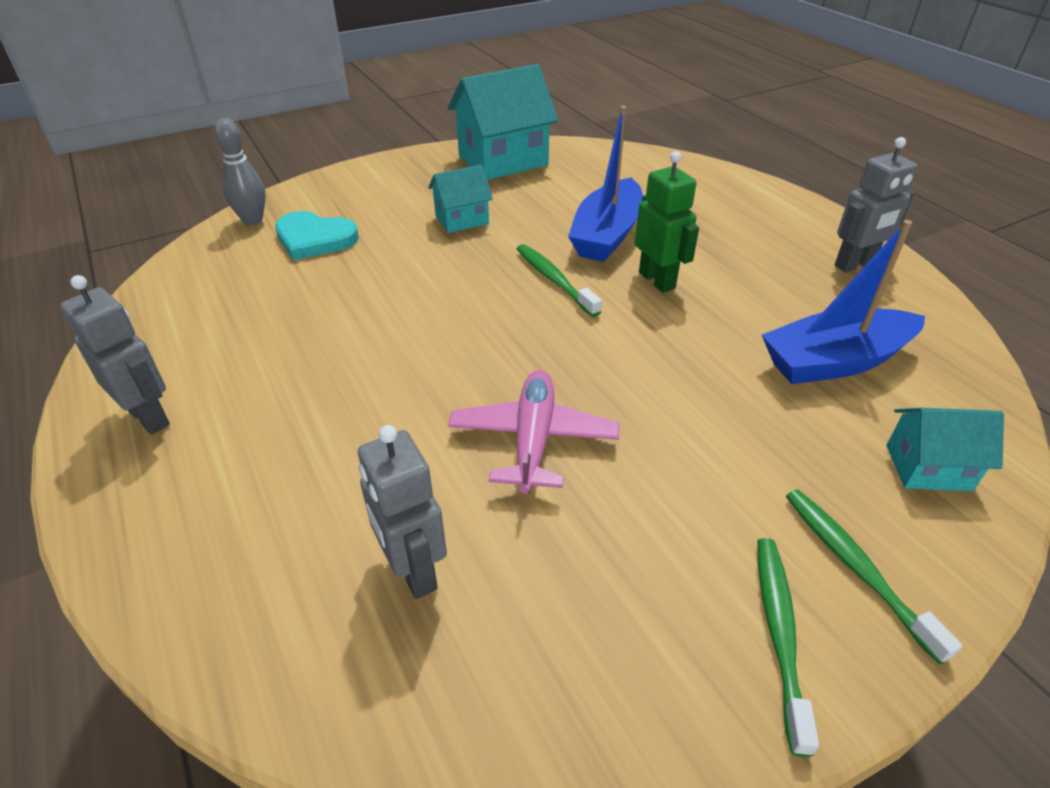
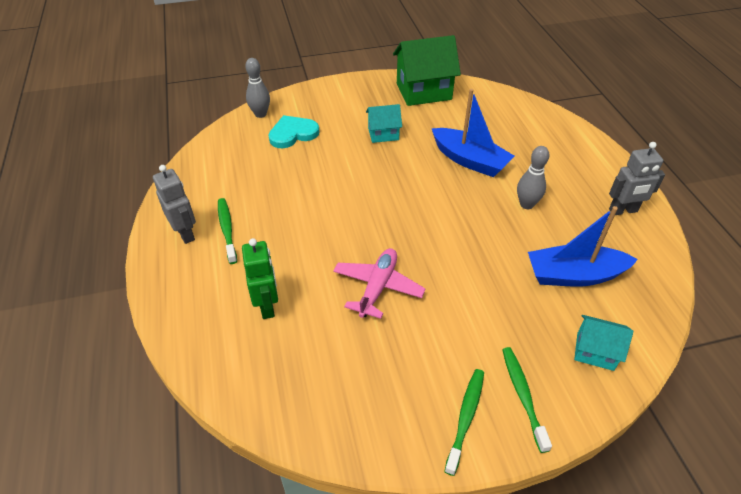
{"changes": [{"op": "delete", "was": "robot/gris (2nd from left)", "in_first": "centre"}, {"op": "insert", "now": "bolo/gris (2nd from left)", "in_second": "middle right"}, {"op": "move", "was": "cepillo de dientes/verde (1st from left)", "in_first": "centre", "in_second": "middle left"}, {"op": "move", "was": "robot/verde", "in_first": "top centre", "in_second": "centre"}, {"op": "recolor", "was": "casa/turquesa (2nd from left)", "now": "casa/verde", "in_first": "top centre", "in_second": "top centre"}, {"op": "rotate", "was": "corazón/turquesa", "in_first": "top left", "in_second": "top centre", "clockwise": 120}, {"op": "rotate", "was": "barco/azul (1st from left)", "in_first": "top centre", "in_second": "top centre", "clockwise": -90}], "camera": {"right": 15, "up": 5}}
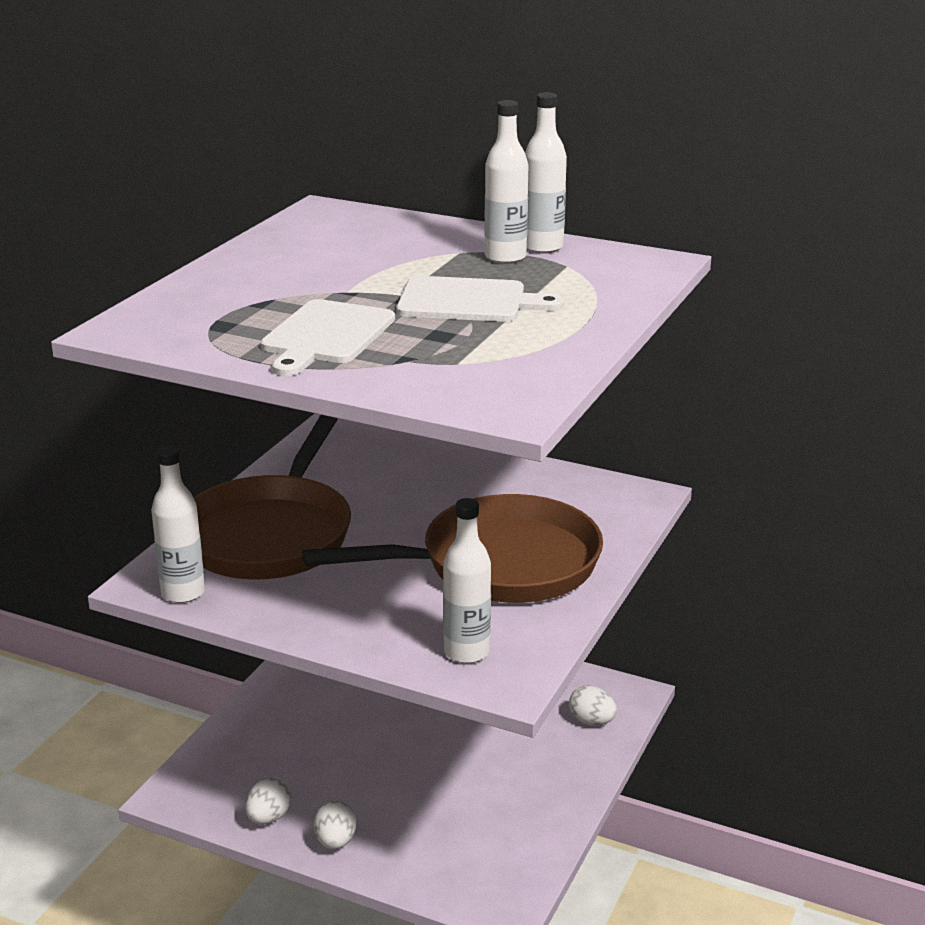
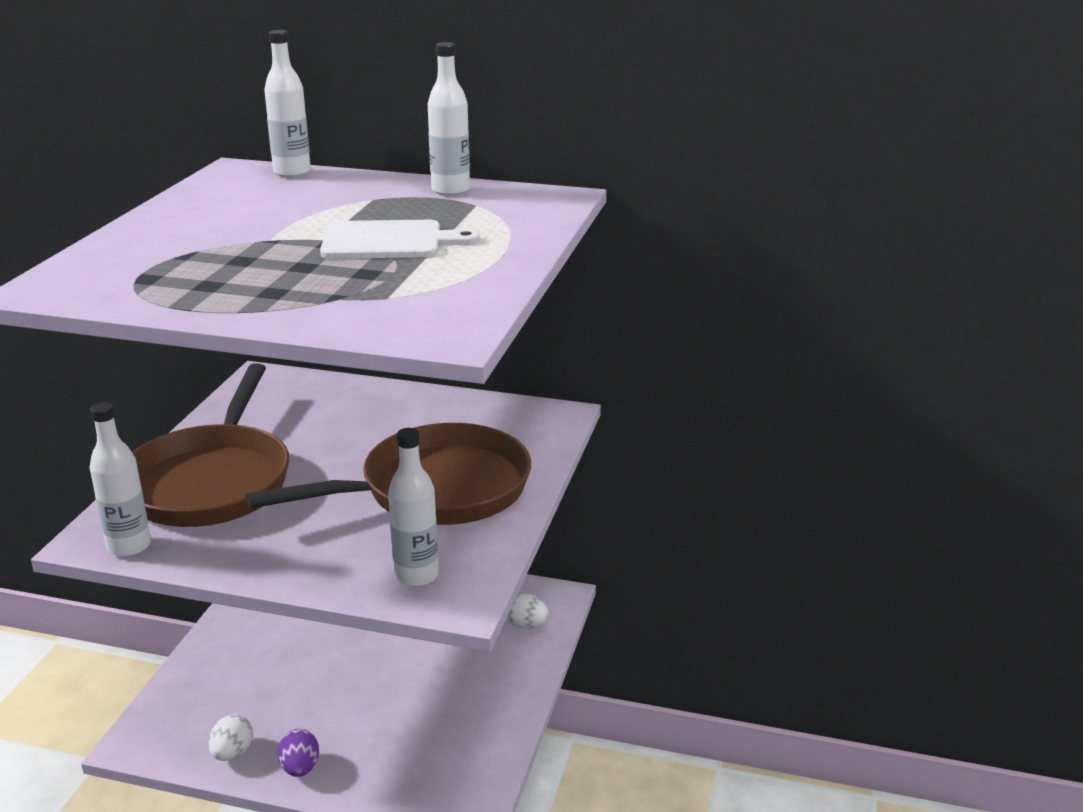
{"changes": [{"op": "delete", "was": "tabla de cortar/blanco (1st from left)", "in_first": "centre"}, {"op": "move", "was": "botella/blanco (3rd from left in the first image)", "now": "botella/blanco (2nd from left)", "in_first": "top centre", "in_second": "top left"}, {"op": "recolor", "was": "huevo/blanco (2nd from left)", "now": "huevo/morado", "in_first": "bottom centre", "in_second": "bottom left"}], "camera": {"right": -10, "up": 0}}
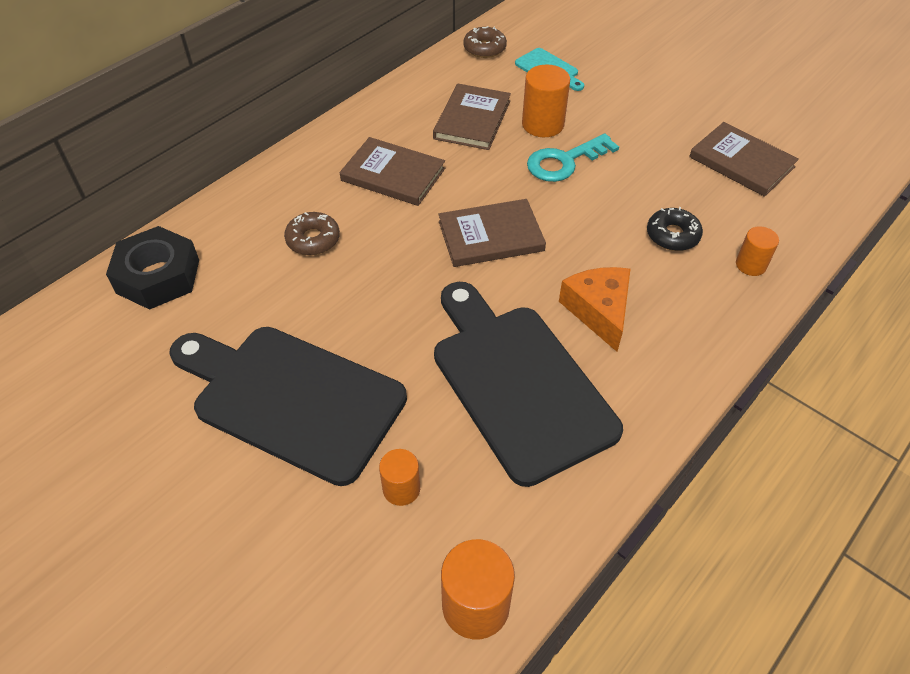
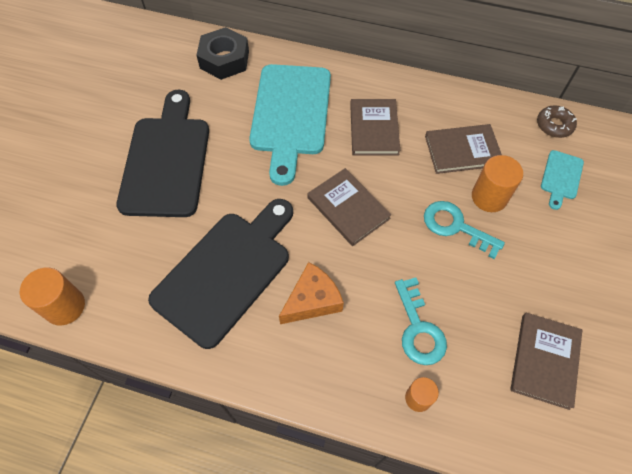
{"changes": [{"op": "delete", "was": "cilindro/naranja (1st from left)", "in_first": "bottom centre"}, {"op": "replace", "was": "rosquilla/marrón (1st from left)", "now": "tabla de cortar/turquesa (1st from left)", "in_first": "centre", "in_second": "top centre"}, {"op": "replace", "was": "rosquilla/negro", "now": "llave/turquesa (1st from left)", "in_first": "middle right", "in_second": "bottom centre"}], "camera": {"right": 65, "up": 10}}
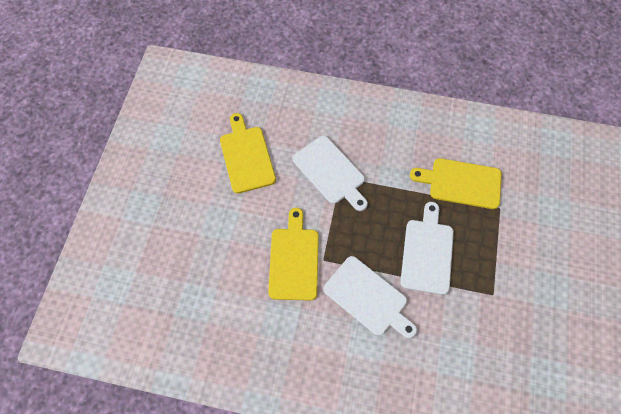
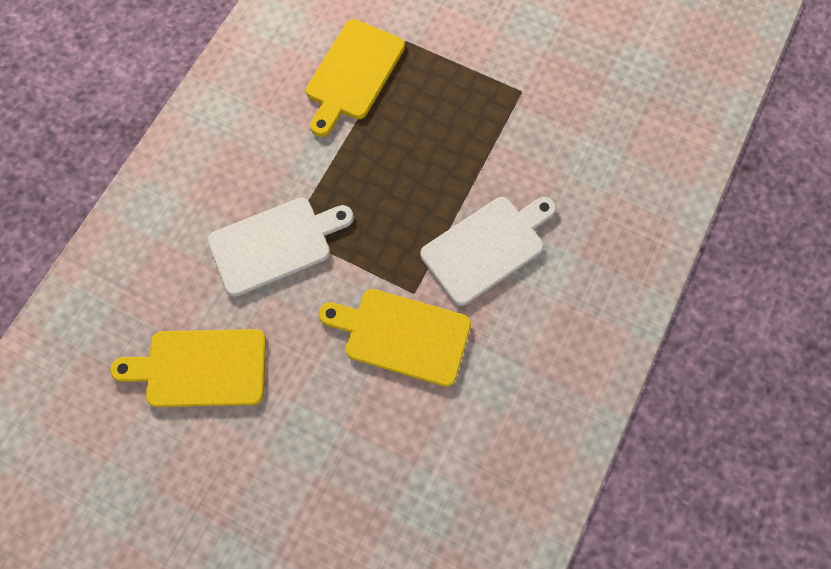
{"changes": [{"op": "delete", "was": "tabla de cortar/blanco (3rd from left)", "in_first": "middle right"}], "camera": {"right": -75, "up": 5}}
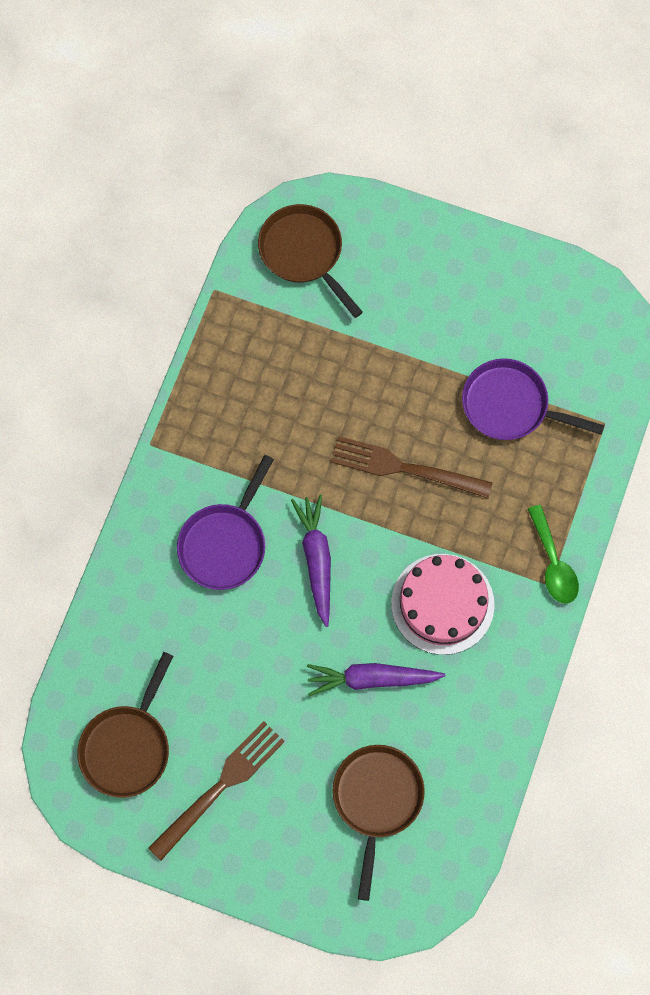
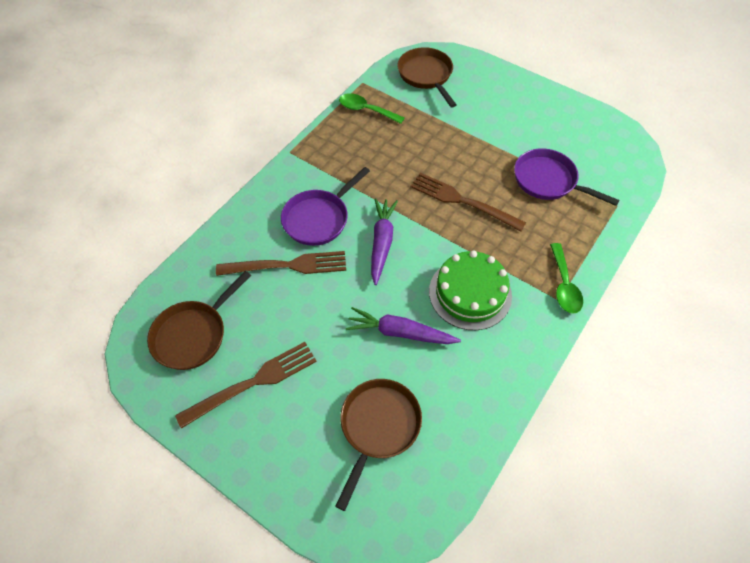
{"changes": [{"op": "insert", "now": "tenedor/marrón (2nd from left)", "in_second": "centre"}, {"op": "insert", "now": "cuchara/verde (1st from left)", "in_second": "top centre"}, {"op": "recolor", "was": "tarta/rosa", "now": "tarta/verde", "in_first": "middle right", "in_second": "centre"}], "camera": {"right": 15, "up": -15}}
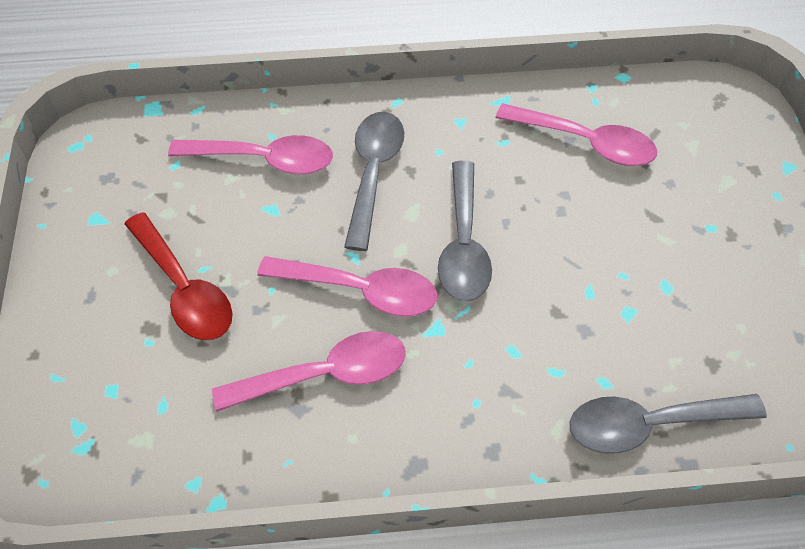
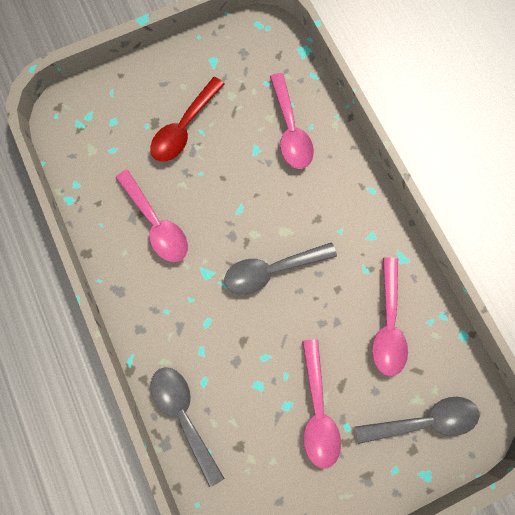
{"changes": [{"op": "move", "was": "cuchara/rosa (3rd from left)", "in_first": "centre", "in_second": "bottom centre"}, {"op": "move", "was": "cuchara/gris (1st from left in the first image)", "now": "cuchara/gris (3rd from left)", "in_first": "top centre", "in_second": "bottom right"}], "camera": {"right": 70, "up": 20}}
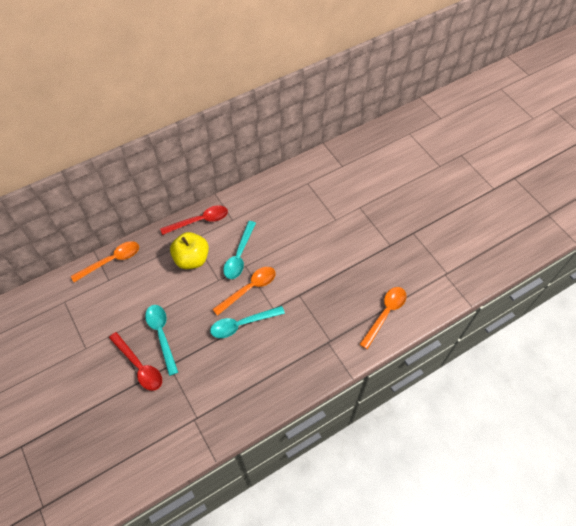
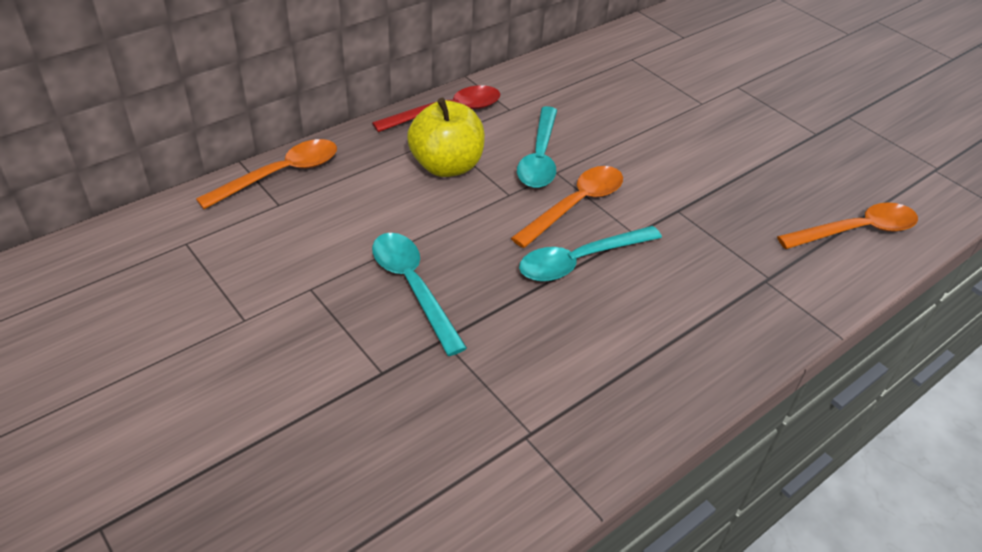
{"changes": [{"op": "delete", "was": "cuchara/rojo (1st from left)", "in_first": "bottom left"}, {"op": "rotate", "was": "cuchara/naranja (3rd from left)", "in_first": "centre", "in_second": "middle right", "clockwise": 45}], "camera": {"right": -10, "up": -15}}
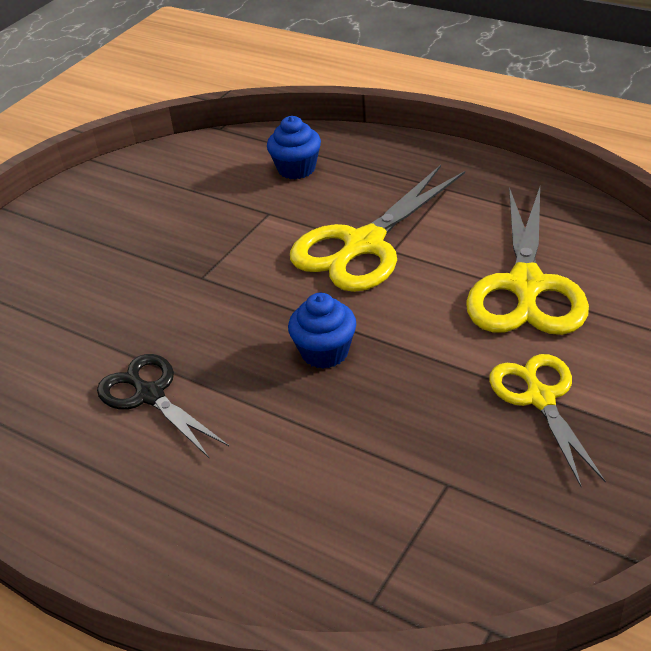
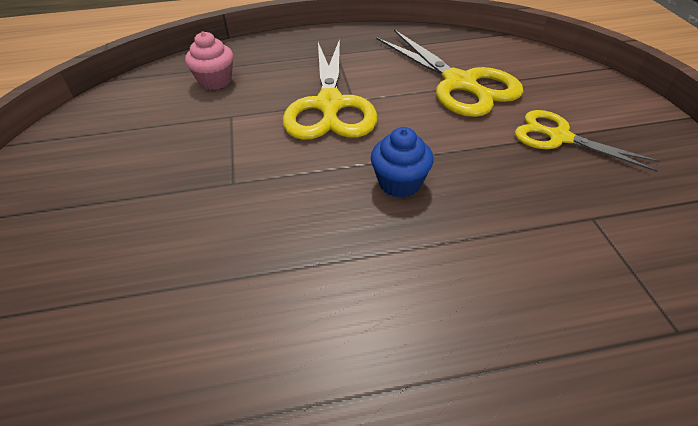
{"changes": [{"op": "delete", "was": "tijeras/negro", "in_first": "middle left"}, {"op": "recolor", "was": "magdalena/azul (1st from left)", "now": "magdalena/rosa", "in_first": "top centre", "in_second": "top left"}], "camera": {"right": -45, "up": 5}}
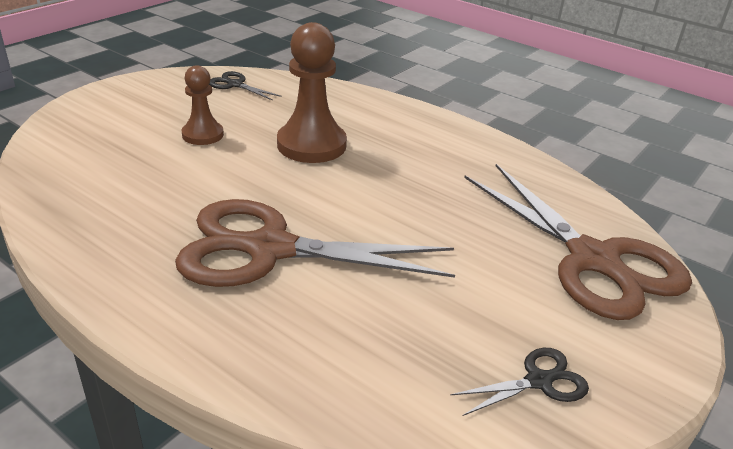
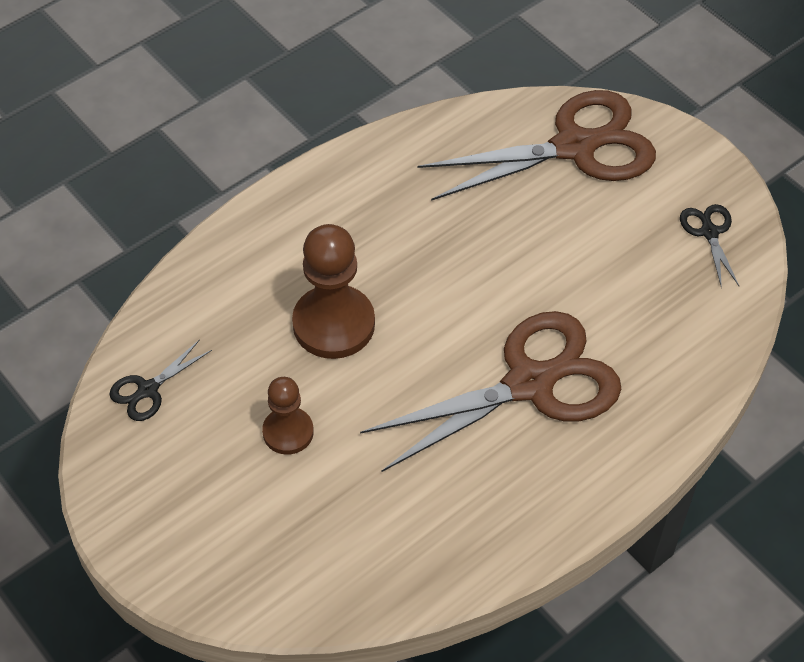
{"changes": [{"op": "rotate", "was": "tijeras/marrón (1st from left)", "in_first": "centre", "in_second": "centre", "clockwise": -135}], "camera": {"right": -75, "up": 20}}
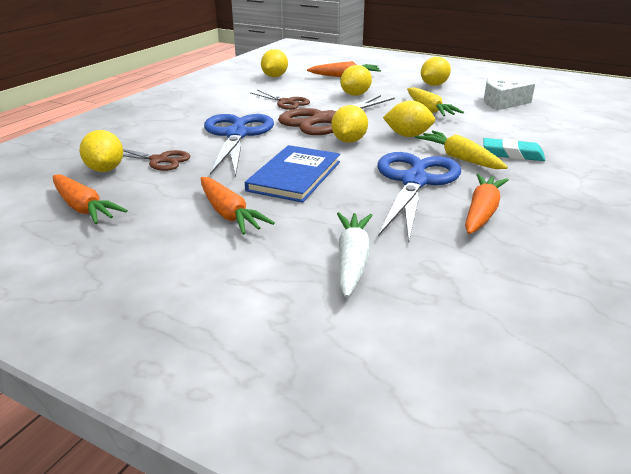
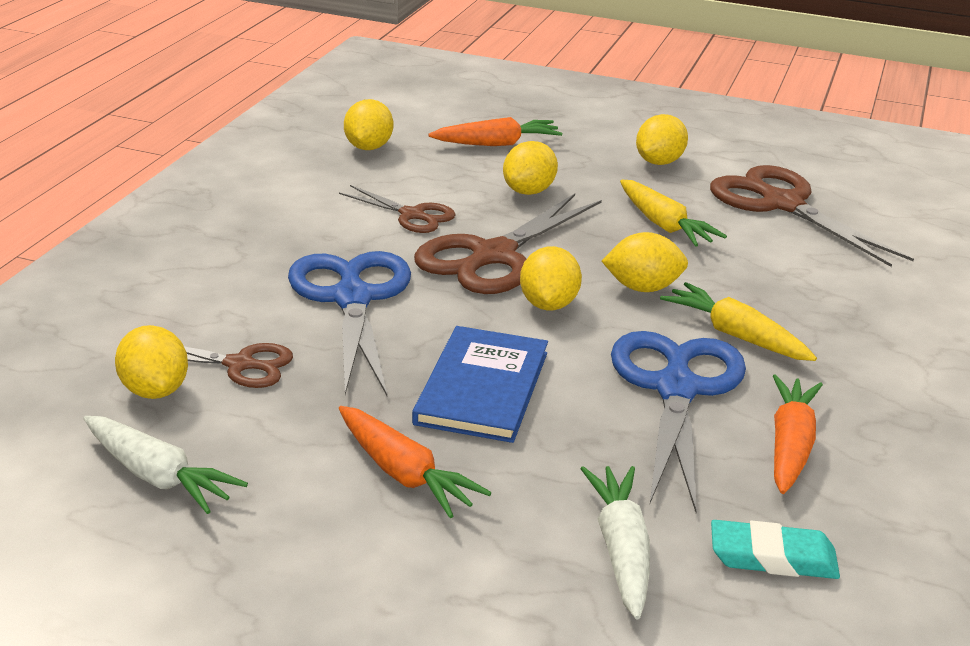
{"changes": [{"op": "move", "was": "goma de borrar/turquesa", "in_first": "top right", "in_second": "bottom right"}, {"op": "replace", "was": "queso/blanco", "now": "tijeras/marrón (4th from left)", "in_first": "top right", "in_second": "middle right"}, {"op": "recolor", "was": "zanahoria/naranja (1st from left)", "now": "zanahoria/blanco (1st from left)", "in_first": "middle left", "in_second": "bottom left"}], "camera": {"right": -10, "up": 0}}
